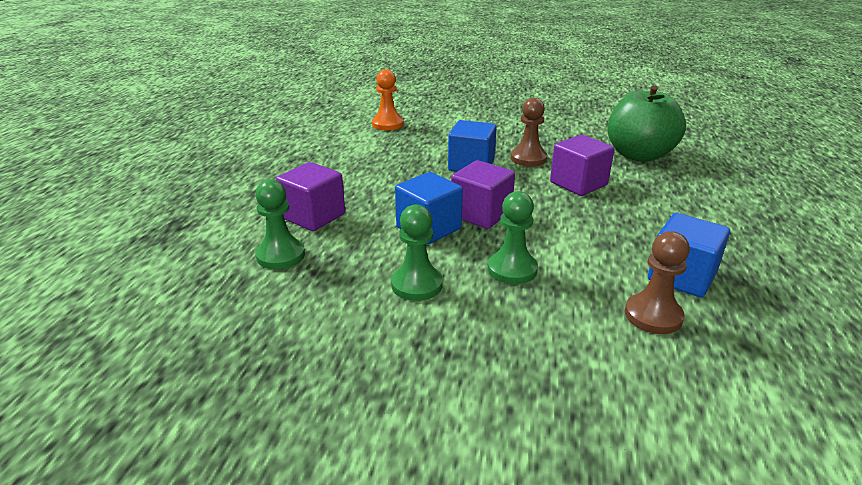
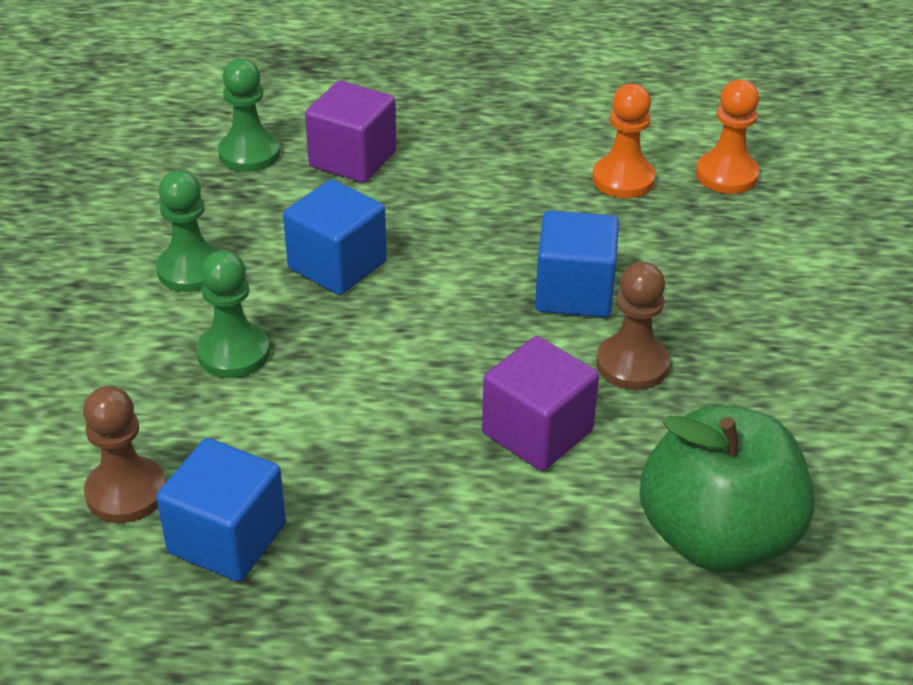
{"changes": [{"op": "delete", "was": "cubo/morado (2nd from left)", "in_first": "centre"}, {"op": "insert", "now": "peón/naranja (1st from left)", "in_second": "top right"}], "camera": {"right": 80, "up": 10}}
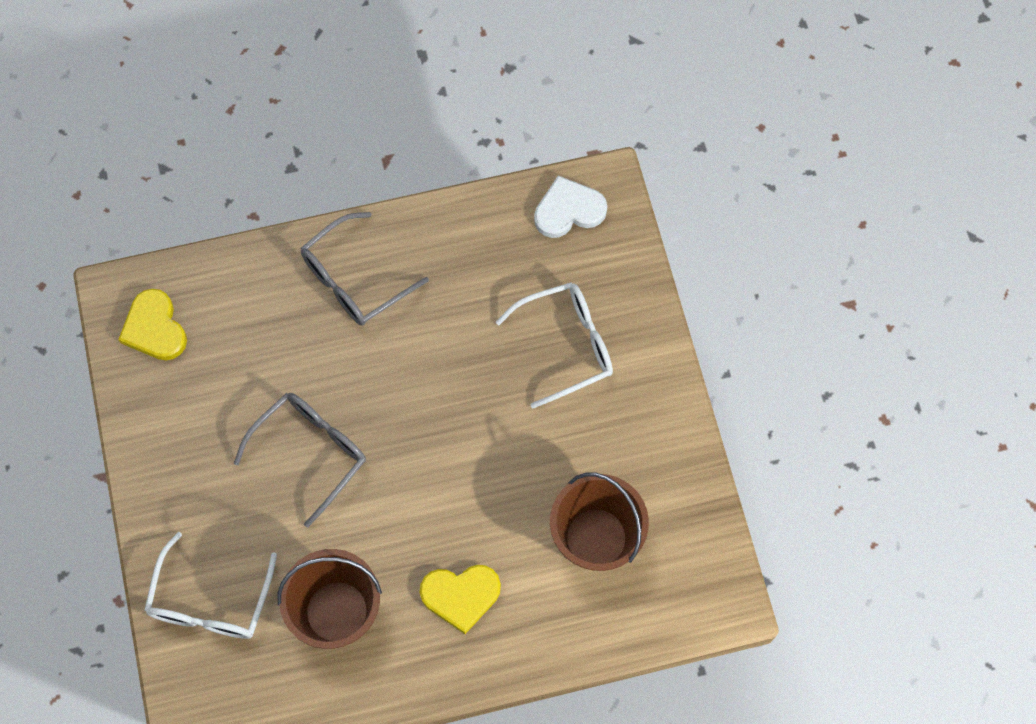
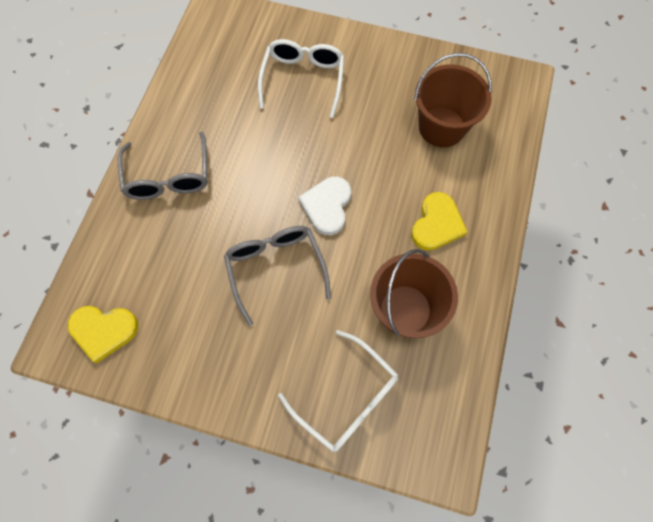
{"changes": [{"op": "move", "was": "corazón/blanco", "in_first": "top centre", "in_second": "centre"}], "camera": {"right": -60, "up": 0}}
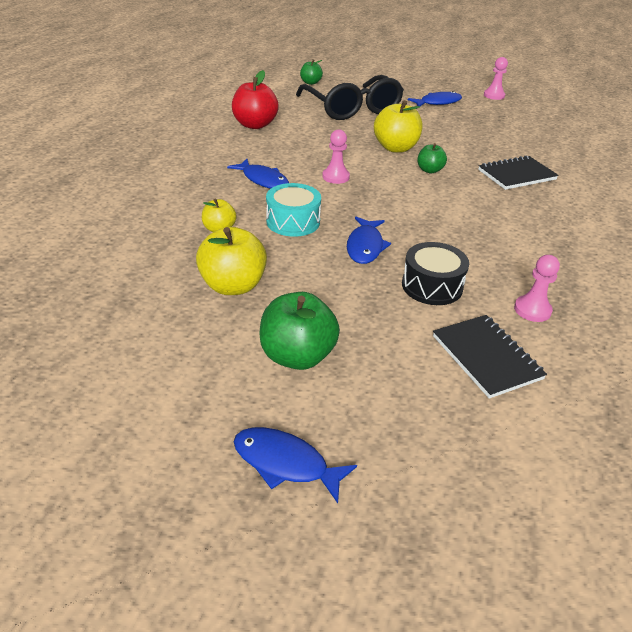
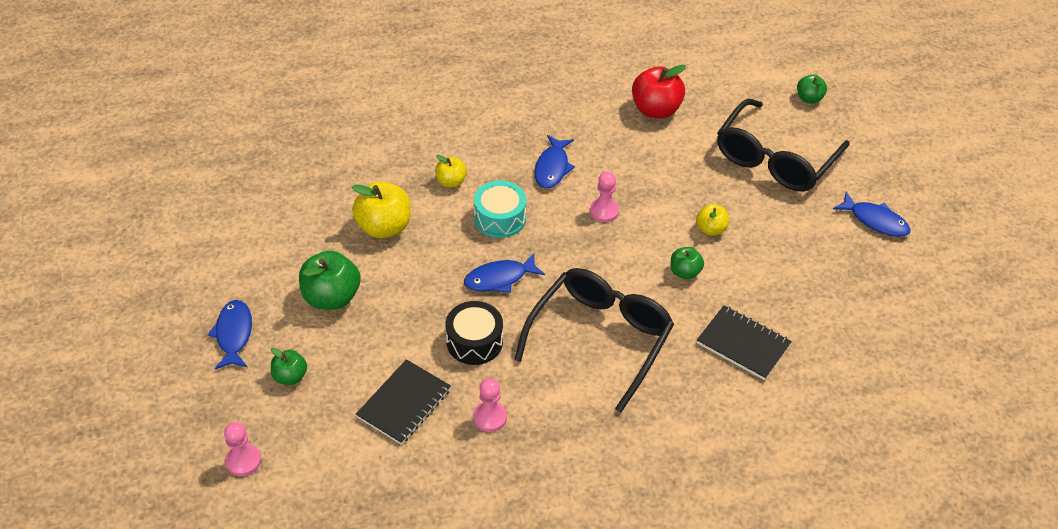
{"changes": [{"op": "insert", "now": "manzana/verde (1st from left)", "in_second": "bottom left"}, {"op": "insert", "now": "gafas/negro (1st from left)", "in_second": "centre"}, {"op": "move", "was": "peón/rosa (2nd from left in the first image)", "now": "peón/rosa (1st from left)", "in_first": "top right", "in_second": "bottom left"}, {"op": "resize", "was": "manzana/amarillo (3rd from left)", "in_first": "top centre", "in_second": "middle right", "ratio": 0.57}], "camera": {"right": 60, "up": 10}}
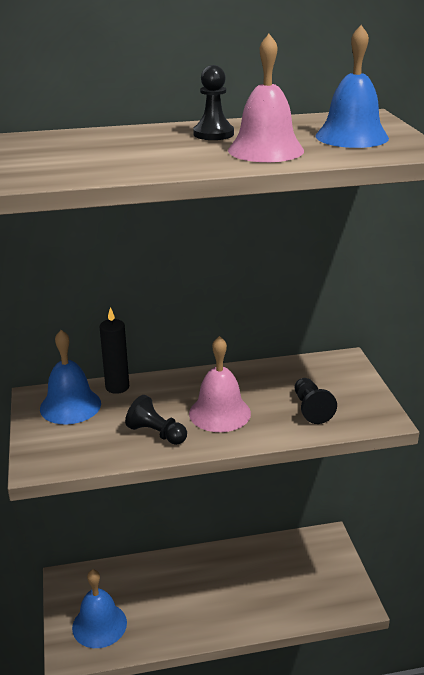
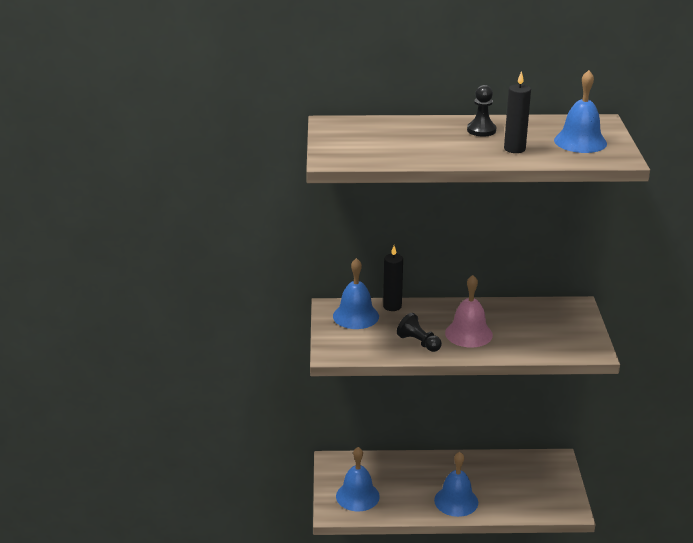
{"changes": [{"op": "delete", "was": "peón/negro (3rd from left)", "in_first": "middle right"}, {"op": "insert", "now": "campana/azul (3rd from left)", "in_second": "bottom centre"}, {"op": "replace", "was": "campana/rosa (2nd from left)", "now": "vela/negro (2nd from left)", "in_first": "top centre", "in_second": "top right"}], "camera": {"right": 10, "up": 0}}
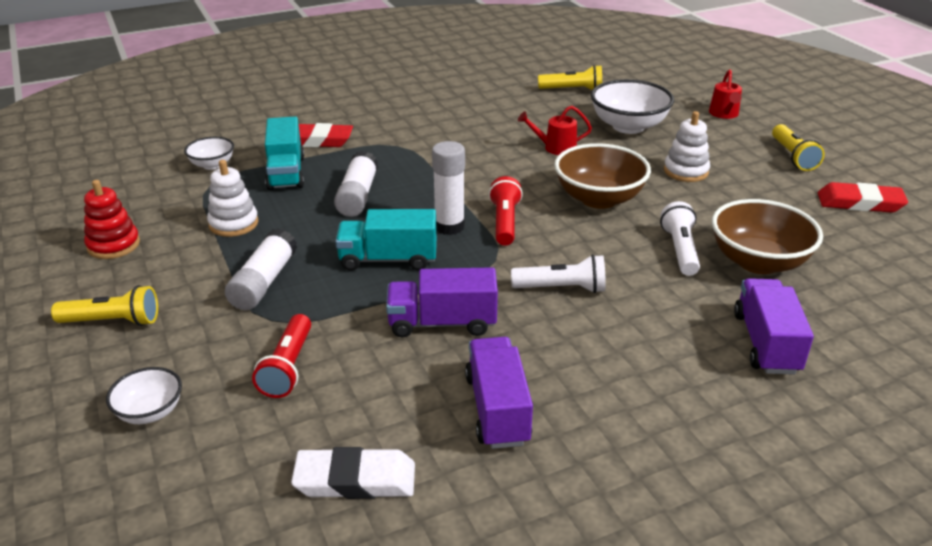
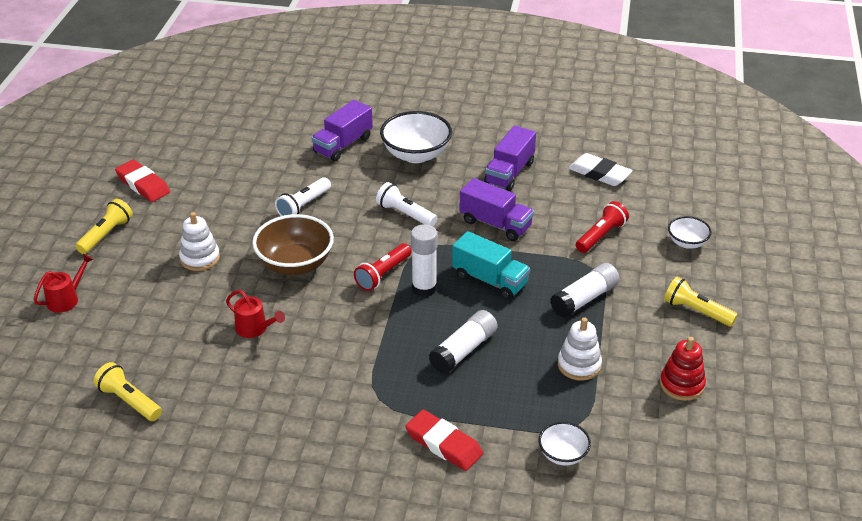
{"changes": [{"op": "delete", "was": "camión/turquesa (1st from left)", "in_first": "top left"}, {"op": "delete", "was": "cuenco/marrón (2nd from left)", "in_first": "middle right"}, {"op": "move", "was": "cuenco/blanco (3rd from left in the first image)", "now": "cuenco/blanco (1st from left)", "in_first": "top right", "in_second": "top centre"}], "camera": {"right": -145, "up": 5}}
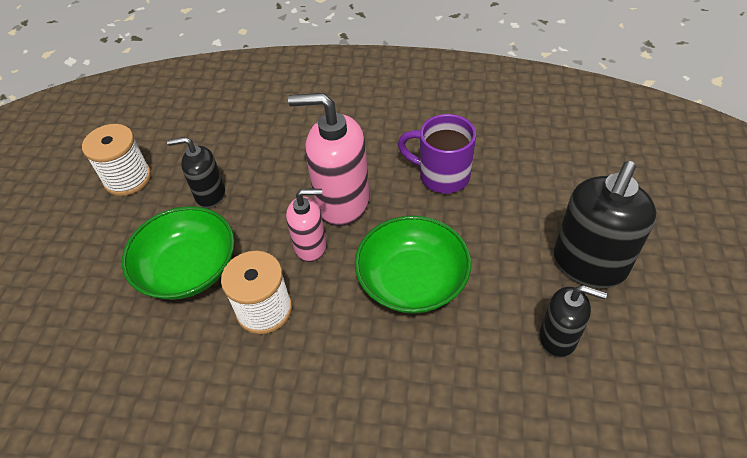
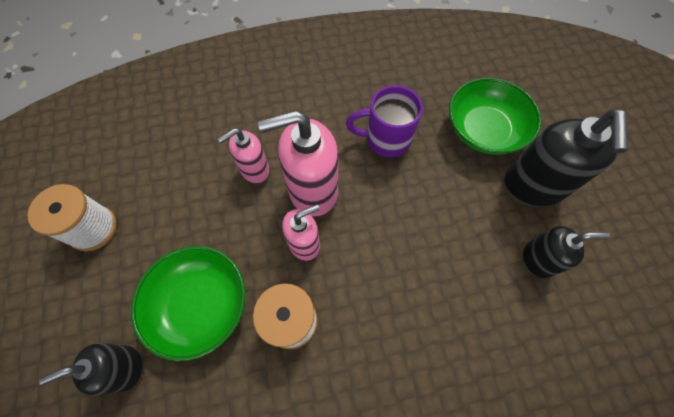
{"changes": [{"op": "insert", "now": "dispensador de jabón/rosa (1st from left)", "in_second": "centre"}, {"op": "move", "was": "dispensador de jabón/negro (1st from left)", "in_first": "middle left", "in_second": "bottom left"}, {"op": "move", "was": "cuenco/verde (2nd from left)", "in_first": "centre", "in_second": "top right"}], "camera": {"right": -25, "up": 15}}
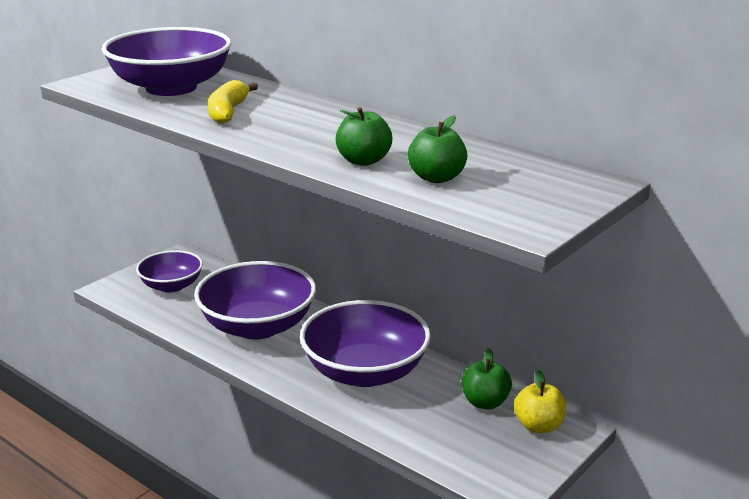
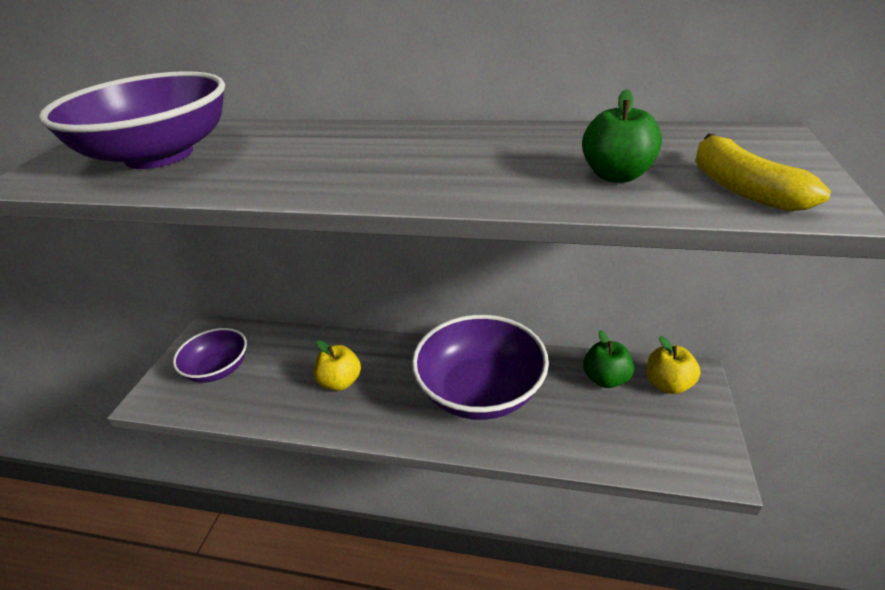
{"changes": [{"op": "delete", "was": "manzana/verde (1st from left)", "in_first": "top centre"}, {"op": "move", "was": "plátano/amarillo", "in_first": "top left", "in_second": "top right"}, {"op": "replace", "was": "cuenco/morado (3rd from left)", "now": "manzana/amarillo (1st from left)", "in_first": "centre", "in_second": "centre"}], "camera": {"right": -25, "up": 10}}
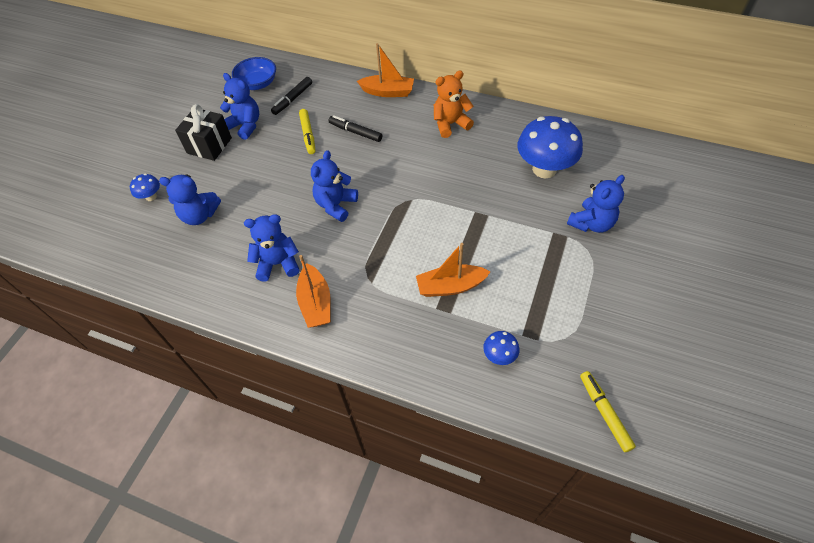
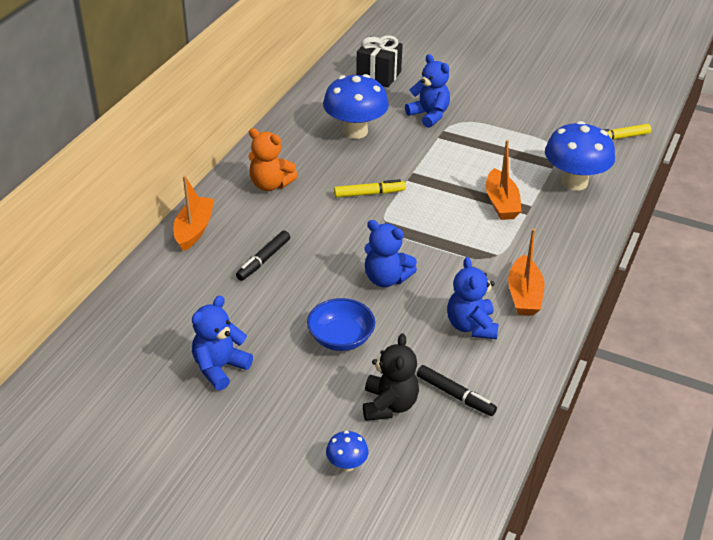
{"changes": [{"op": "move", "was": "regalo/negro", "in_first": "top left", "in_second": "top centre"}, {"op": "move", "was": "cuenco/azul", "in_first": "top left", "in_second": "centre"}, {"op": "move", "was": "rotulador/negro (1st from left in the first image)", "now": "rotulador/negro (2nd from left)", "in_first": "top centre", "in_second": "bottom centre"}, {"op": "move", "was": "rotulador/amarillo (1st from left)", "in_first": "top centre", "in_second": "centre"}, {"op": "recolor", "was": "osito/azul (1st from left)", "now": "osito/negro", "in_first": "middle left", "in_second": "bottom centre"}, {"op": "rotate", "was": "barco/naranja (1st from left in the first image)", "in_first": "centre", "in_second": "middle right", "clockwise": 105}, {"op": "rotate", "was": "osito/naranja", "in_first": "top centre", "in_second": "top centre", "clockwise": -45}, {"op": "resize", "was": "seta/azul (2nd from left in the first image)", "in_first": "centre", "in_second": "top right", "ratio": 2.18}], "camera": {"right": -90, "up": -15}}
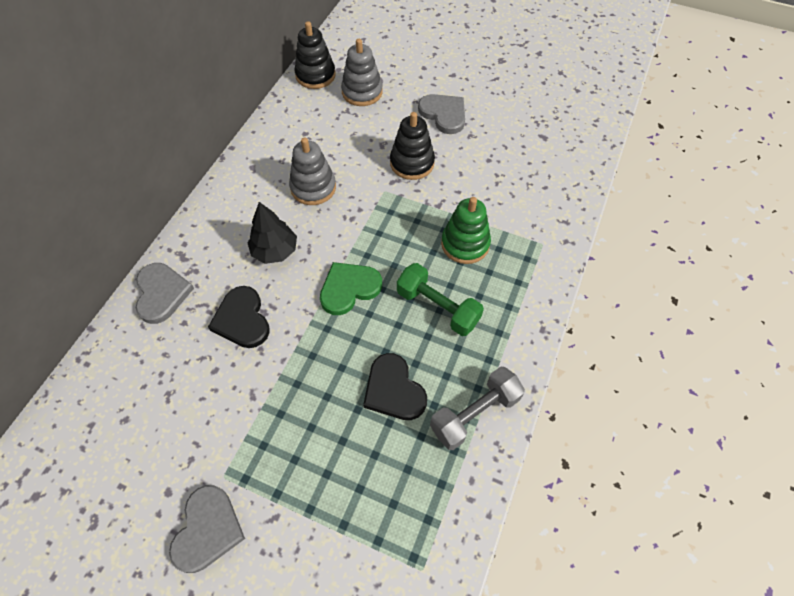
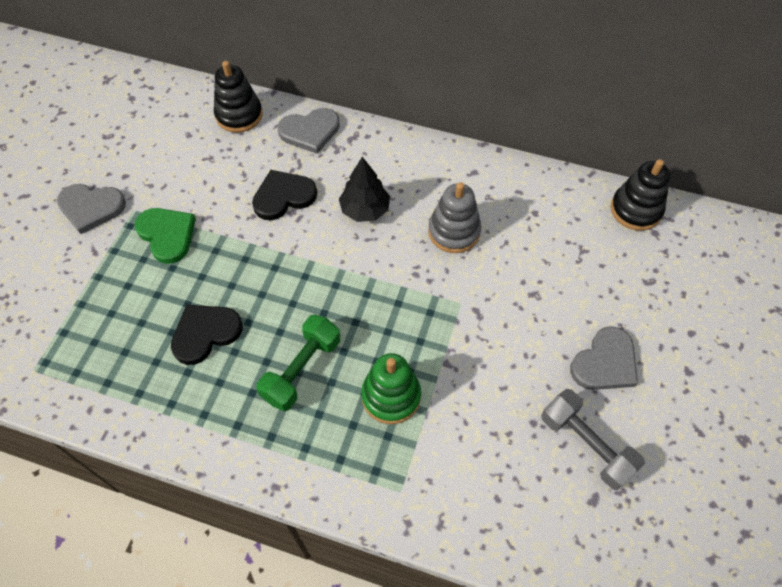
{"changes": [{"op": "delete", "was": "juguete apilable/gris (2nd from left)", "in_first": "top centre"}, {"op": "move", "was": "corazón/verde", "in_first": "centre", "in_second": "middle left"}, {"op": "move", "was": "juguete apilable/negro (2nd from left in the first image)", "now": "juguete apilable/negro (1st from left)", "in_first": "top centre", "in_second": "top left"}, {"op": "move", "was": "mancuerna/gris", "in_first": "bottom centre", "in_second": "bottom right"}], "camera": {"right": 85, "up": 0}}
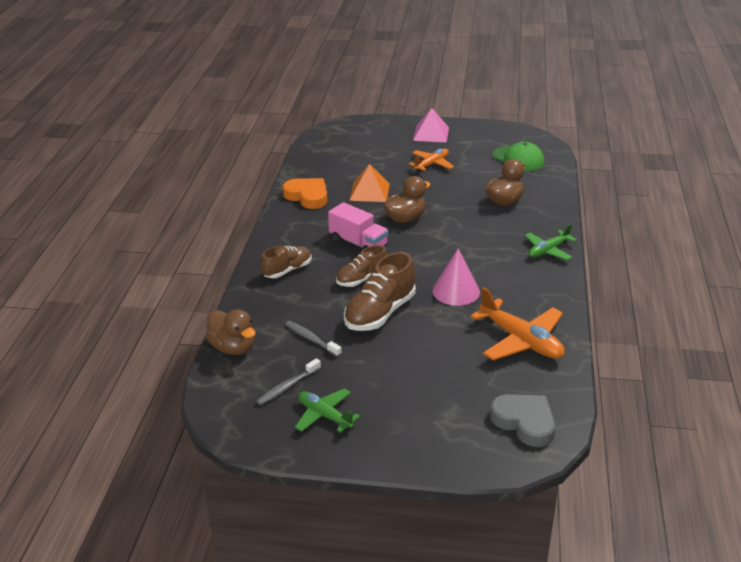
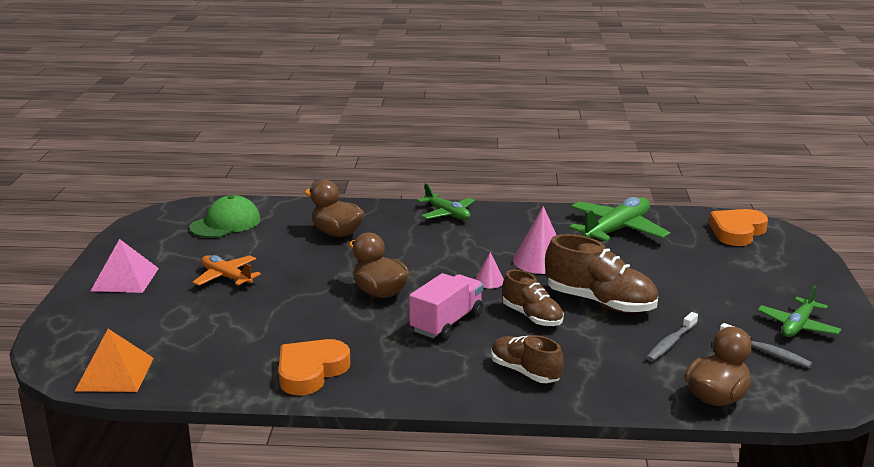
{"changes": [{"op": "insert", "now": "cono/rosa (1st from left)", "in_second": "centre"}, {"op": "move", "was": "pirámide/naranja", "in_first": "top centre", "in_second": "bottom left"}, {"op": "recolor", "was": "avión/naranja (2nd from left)", "now": "avión/verde (2nd from left)", "in_first": "middle right", "in_second": "middle right"}, {"op": "recolor", "was": "corazón/gris", "now": "corazón/naranja (2nd from left)", "in_first": "bottom right", "in_second": "middle right"}], "camera": {"right": -95, "up": -10}}
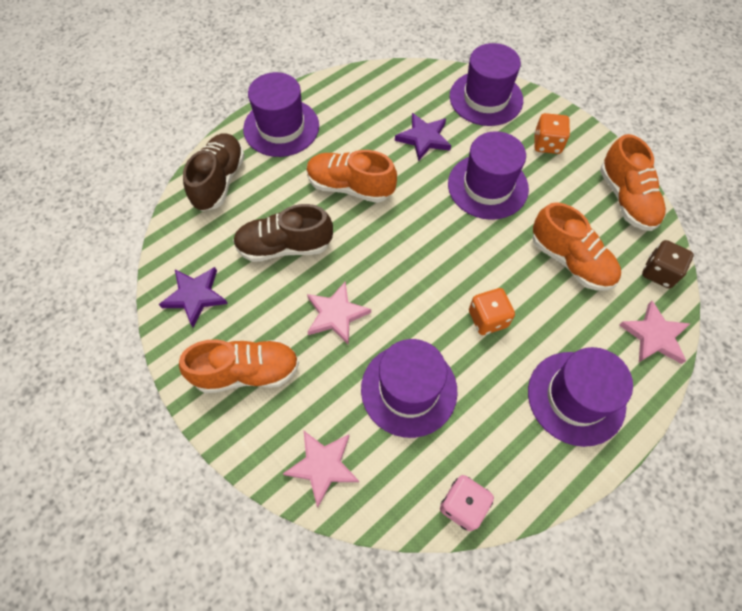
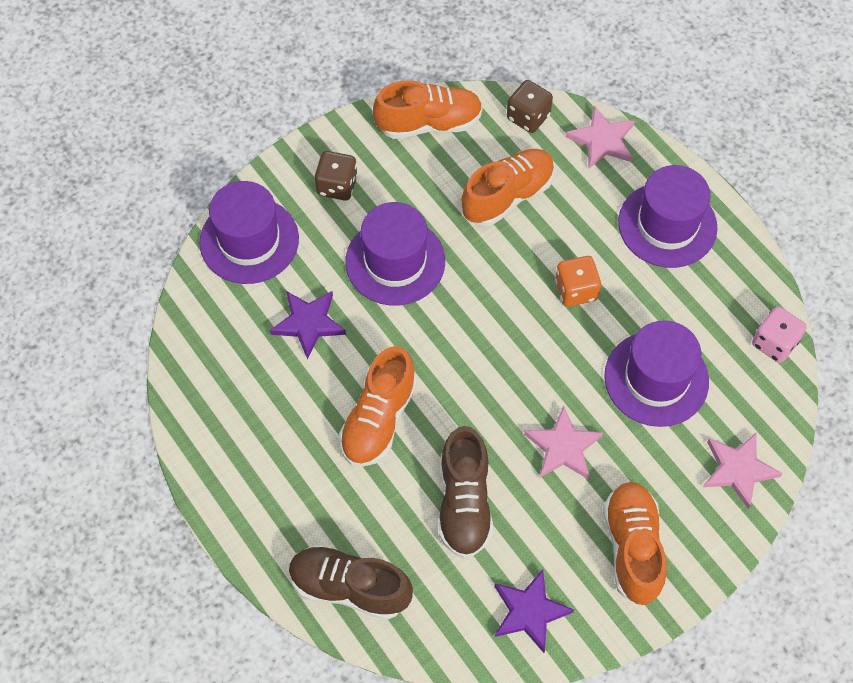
{"changes": [{"op": "delete", "was": "sombrero/morado (1st from left)", "in_first": "top centre"}, {"op": "recolor", "was": "dado/naranja (2nd from left)", "now": "dado/marrón (1st from left)", "in_first": "top right", "in_second": "top centre"}], "camera": {"right": -85, "up": 0}}
